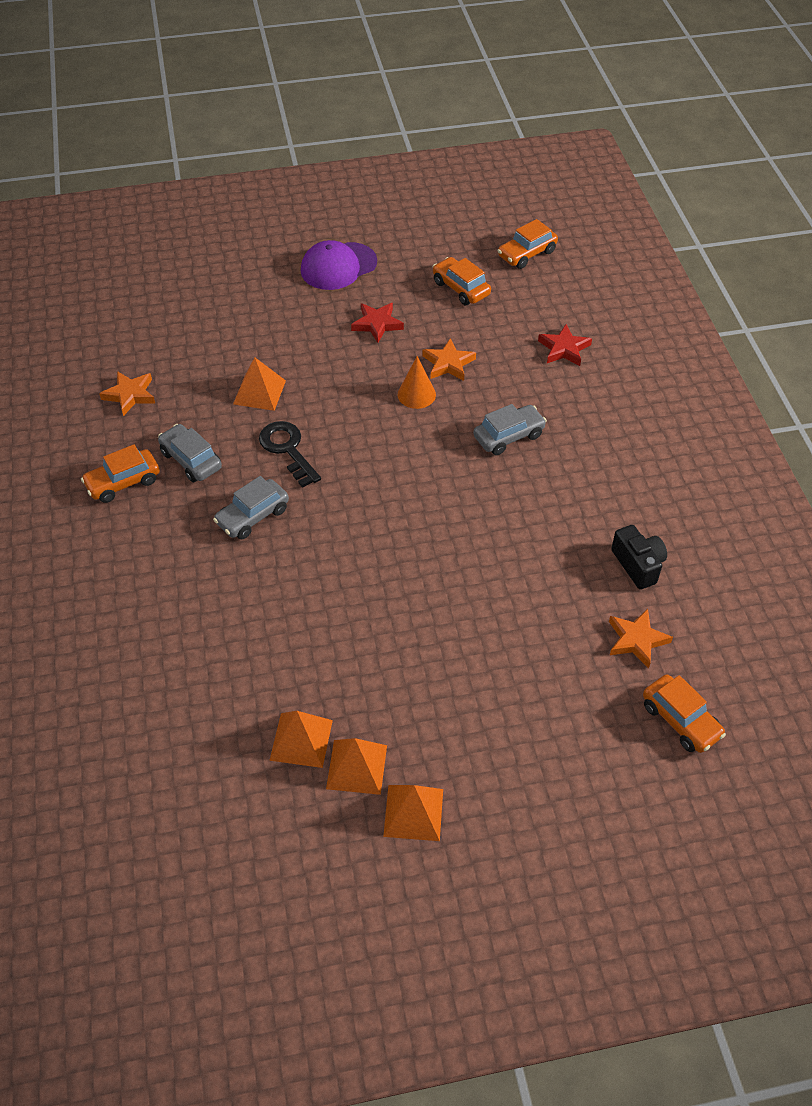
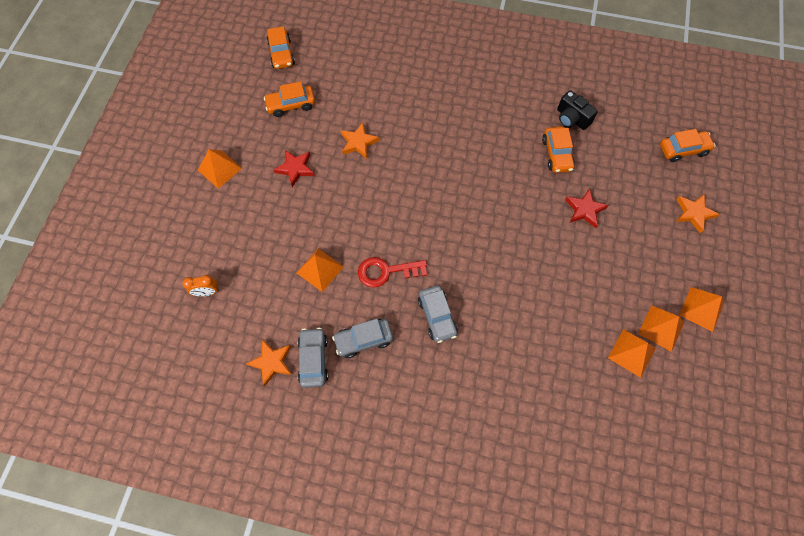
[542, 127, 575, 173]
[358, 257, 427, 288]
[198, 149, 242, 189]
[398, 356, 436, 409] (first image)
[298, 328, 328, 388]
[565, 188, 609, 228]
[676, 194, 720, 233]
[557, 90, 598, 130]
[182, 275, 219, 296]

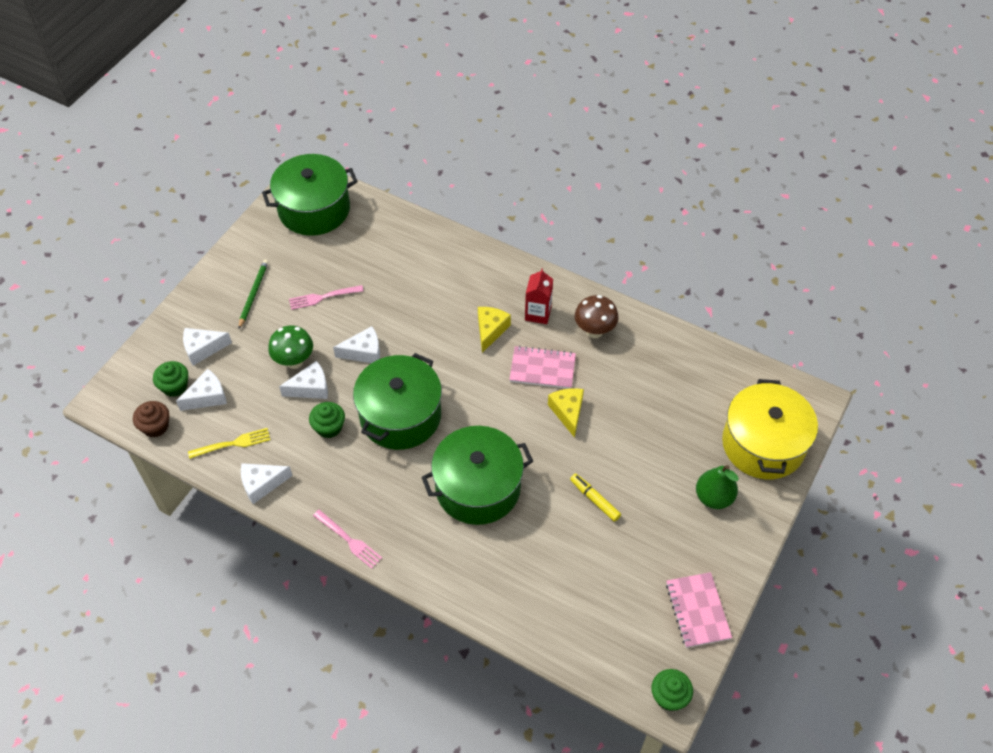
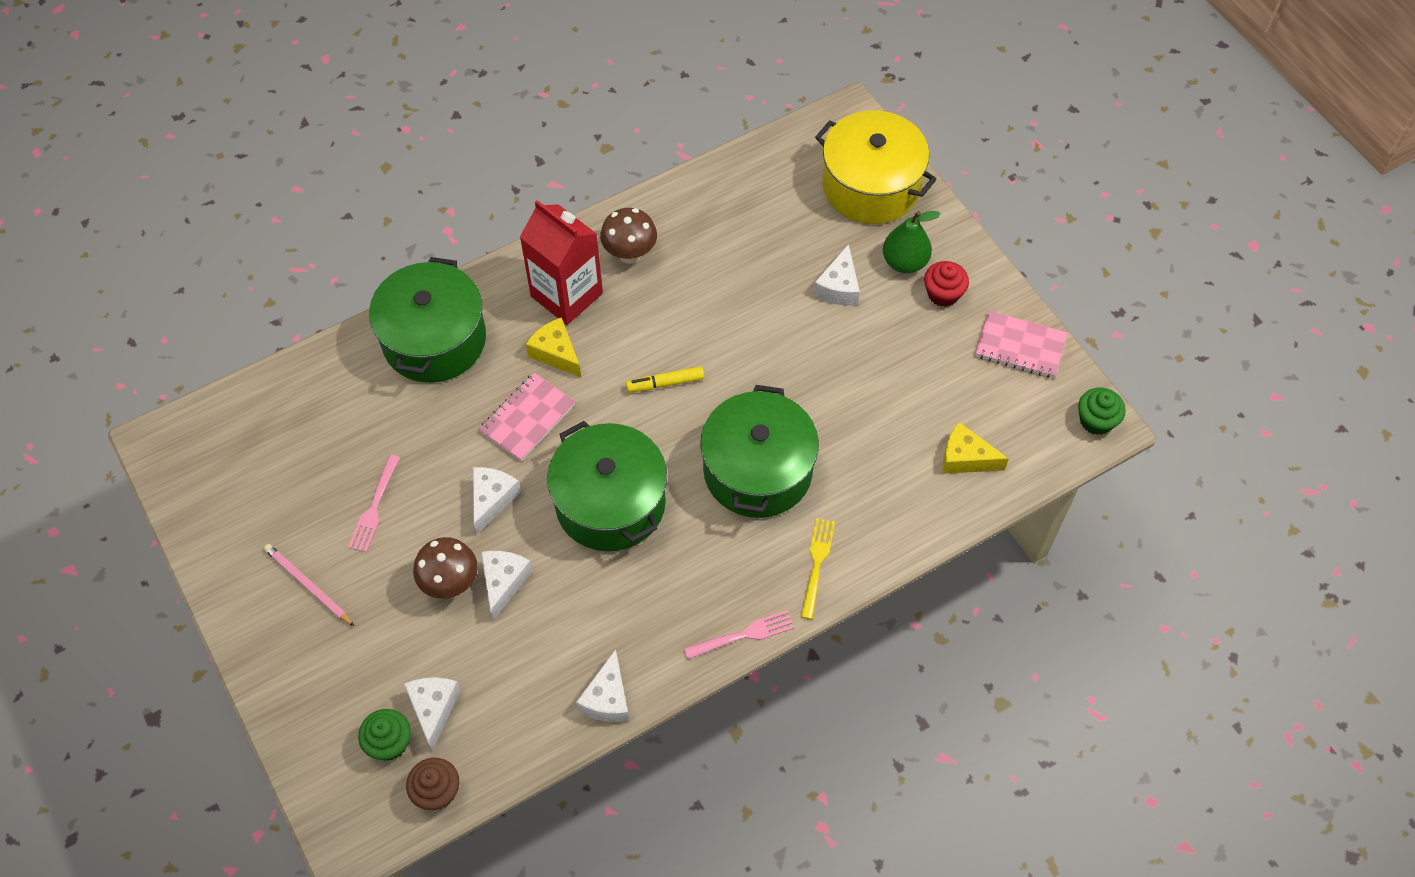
[813, 244, 860, 306]
[801, 518, 835, 619]
[264, 544, 355, 627]
[369, 257, 486, 383]
[413, 537, 478, 599]
[309, 402, 345, 438] (first image)
[479, 373, 575, 461]
[520, 200, 603, 325]
[943, 422, 1009, 474]
[626, 366, 704, 392]
[924, 261, 969, 307]

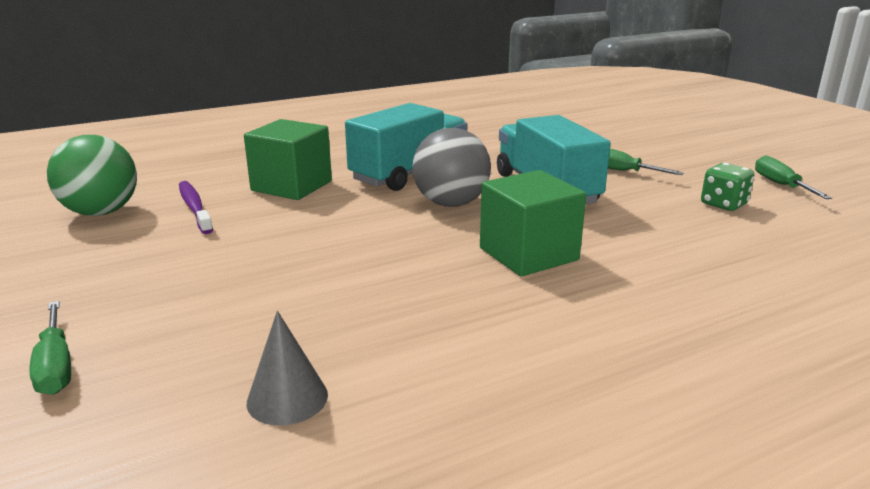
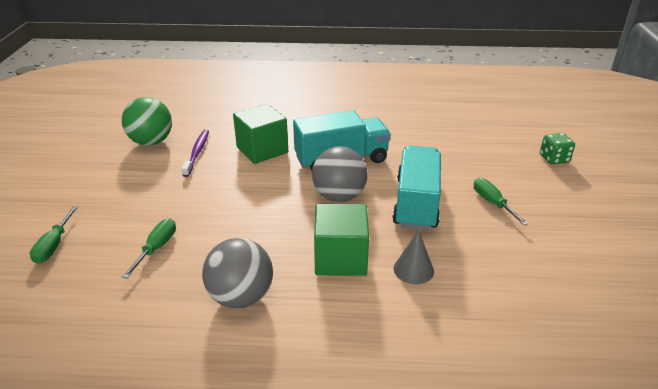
[394, 230, 434, 284]
[540, 133, 575, 165]
[122, 219, 176, 279]
[202, 238, 273, 308]

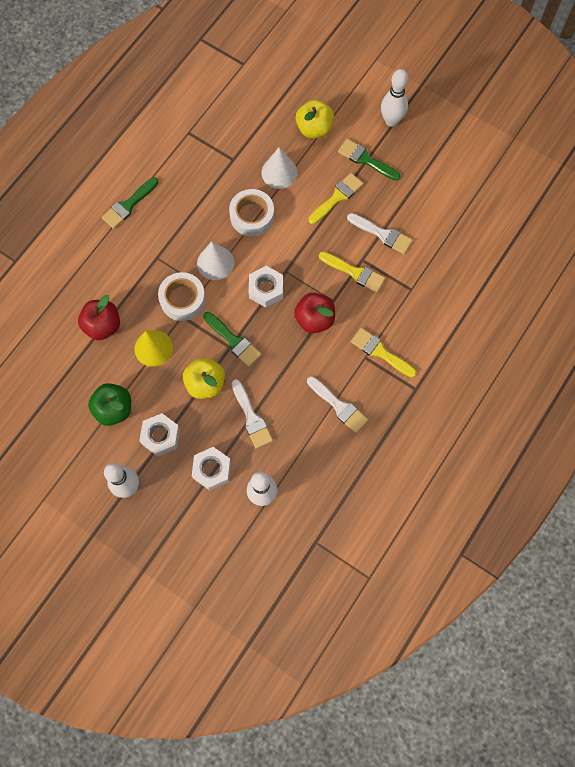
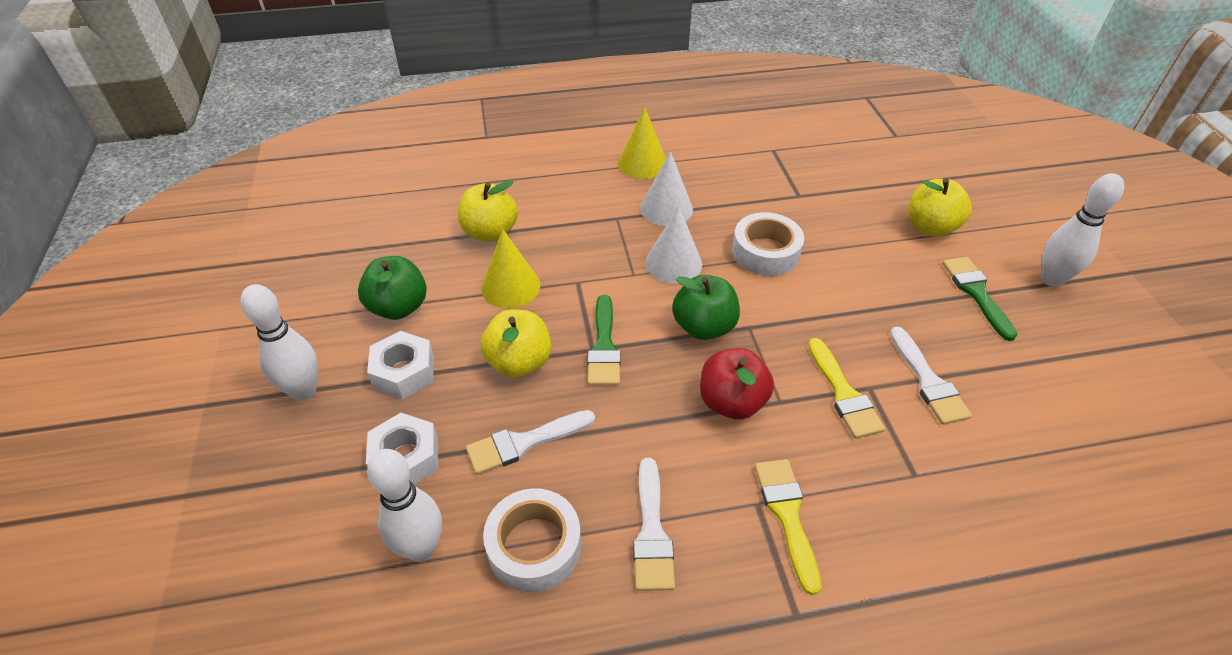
[458, 180, 518, 242]
[618, 107, 666, 179]
[483, 488, 581, 592]
[466, 410, 595, 475]
[672, 275, 740, 340]
[640, 151, 693, 226]
[309, 173, 363, 224] (first image)

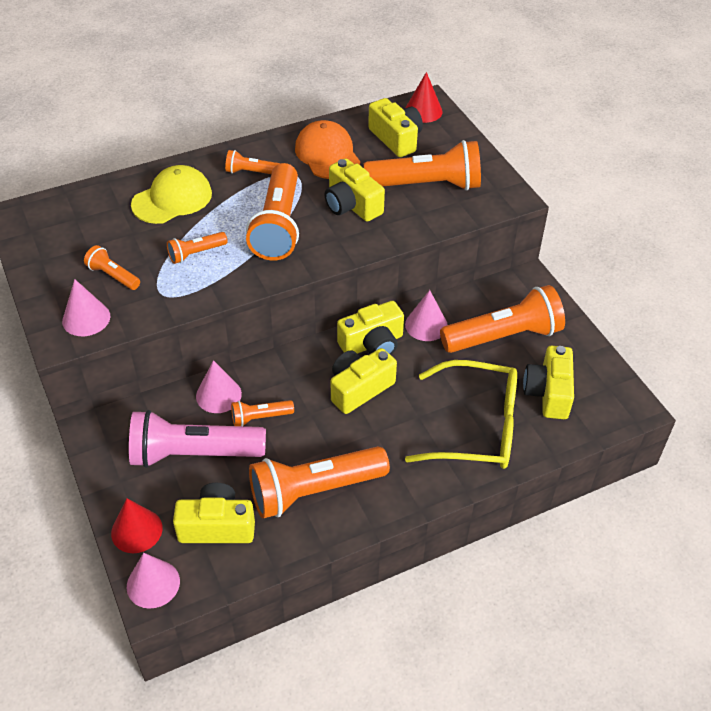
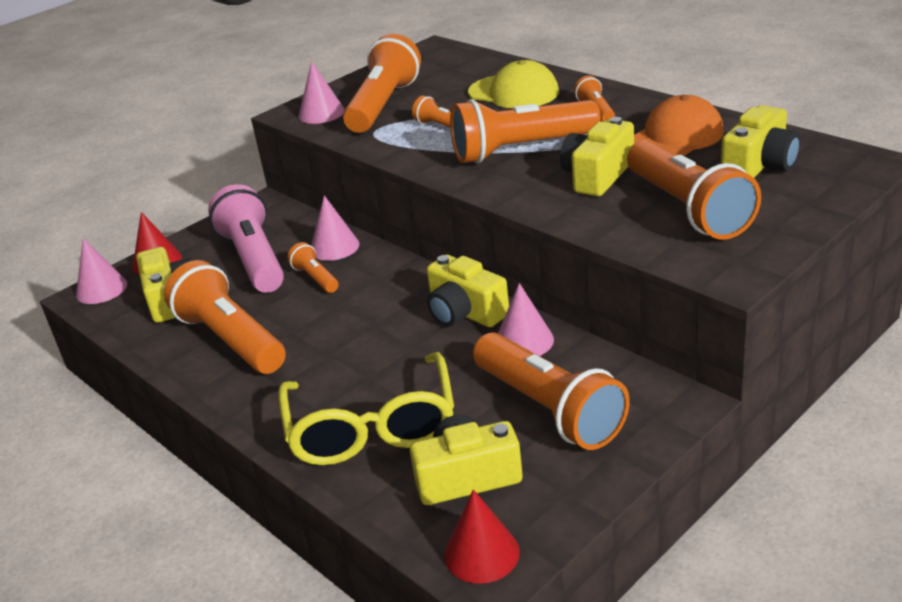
[343, 34, 421, 133]
[331, 348, 397, 414] (first image)
[444, 489, 520, 584]

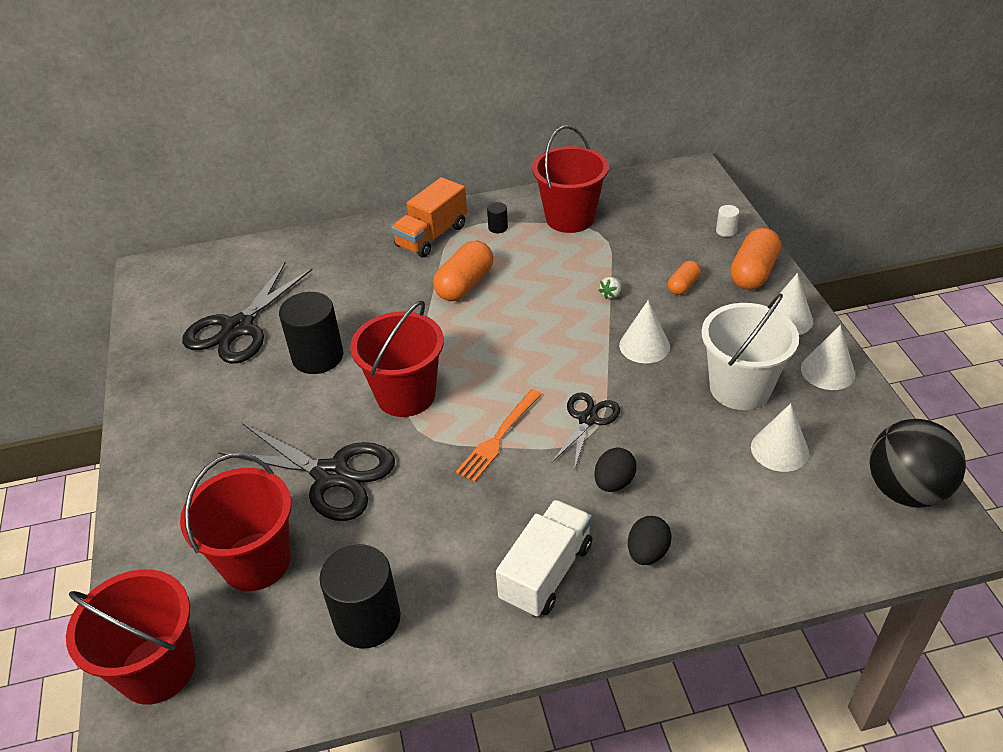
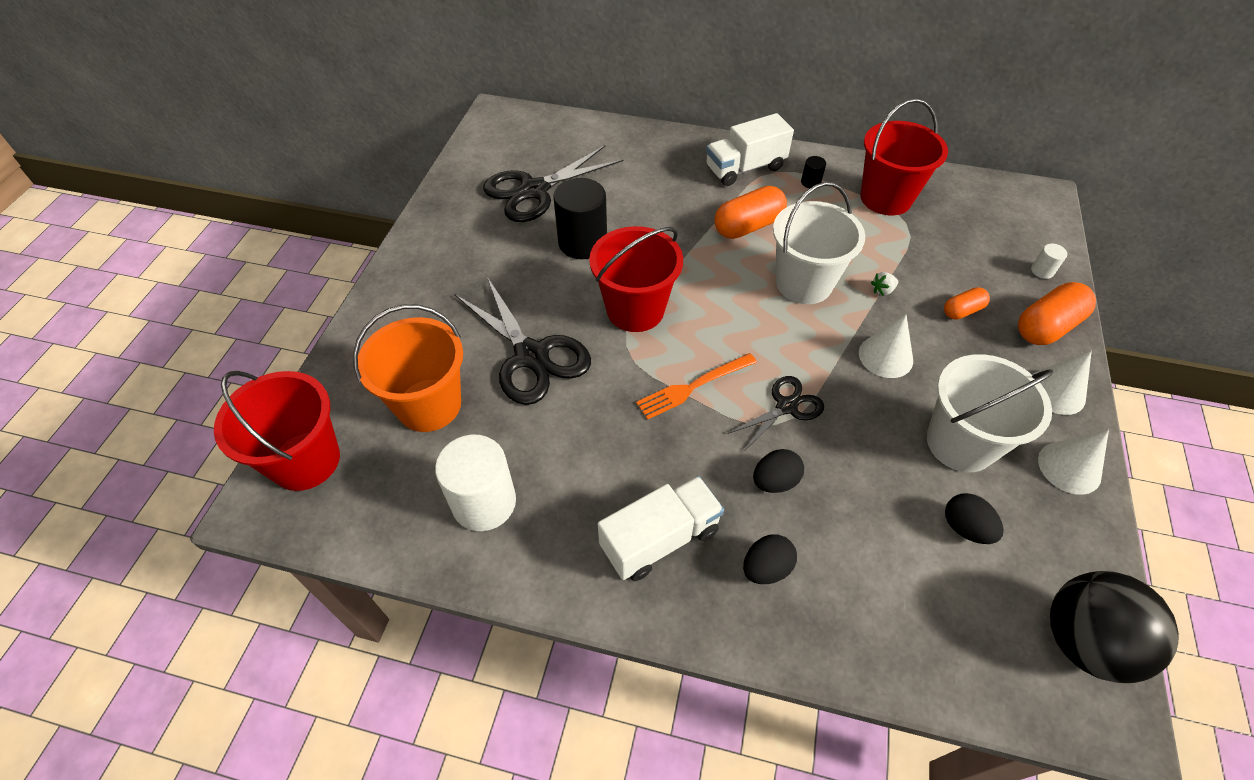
[353, 304, 463, 432]
[435, 435, 516, 531]
[706, 113, 794, 186]
[945, 493, 1004, 544]
[773, 182, 865, 304]

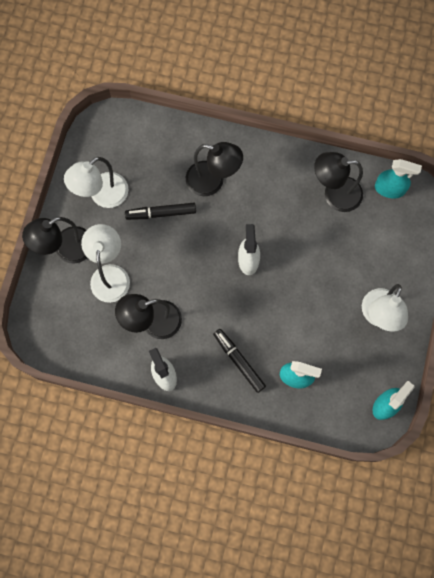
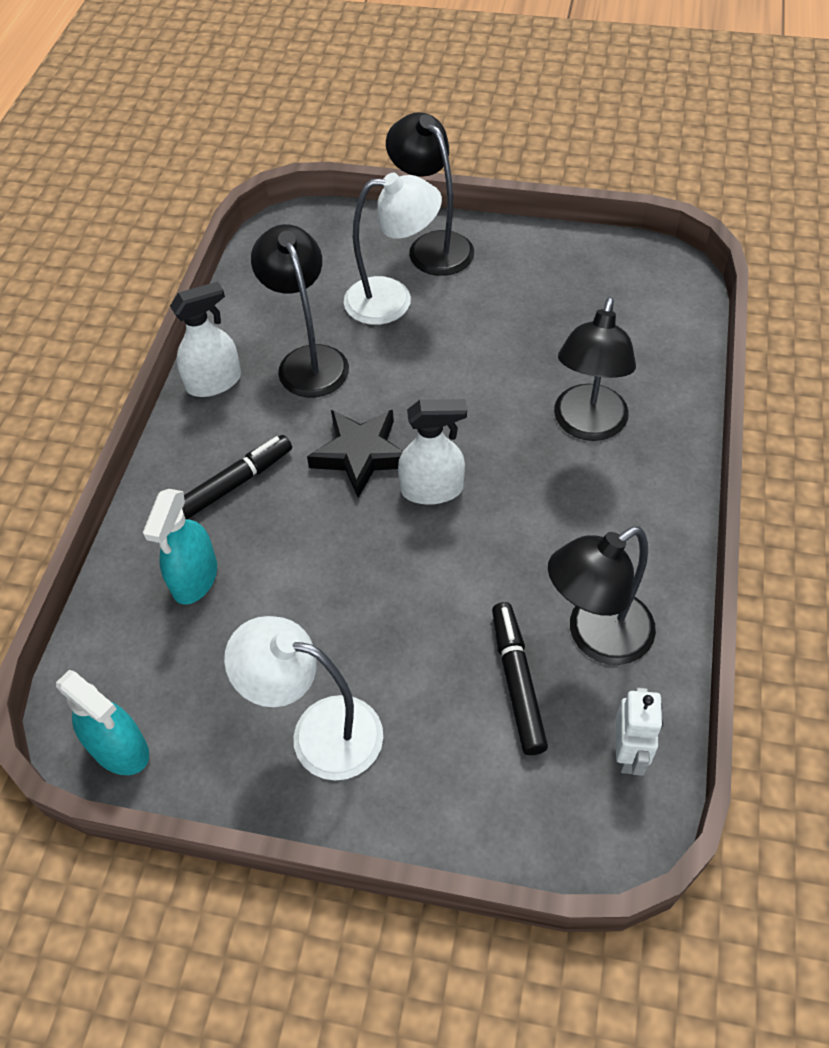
[64, 157, 128, 208] (first image)
[492, 602, 548, 755]
[548, 526, 656, 665]
[616, 688, 663, 776]
[307, 410, 403, 498]

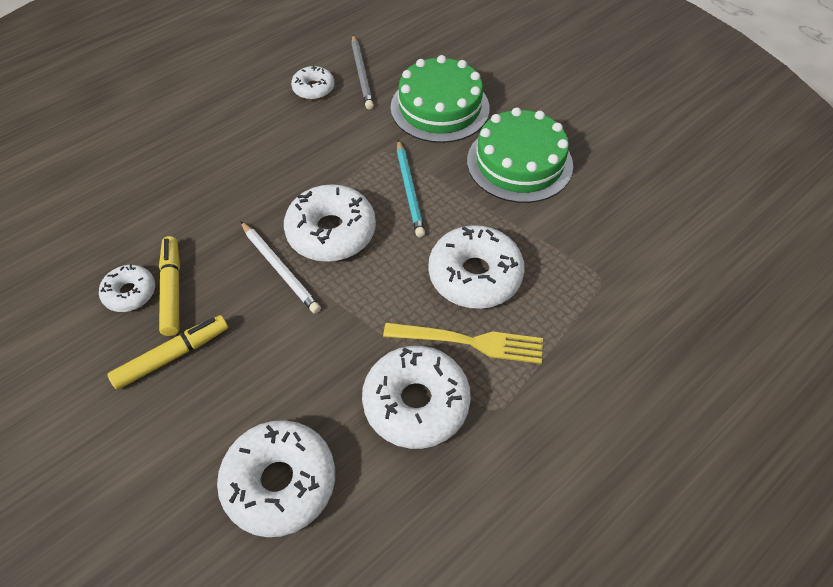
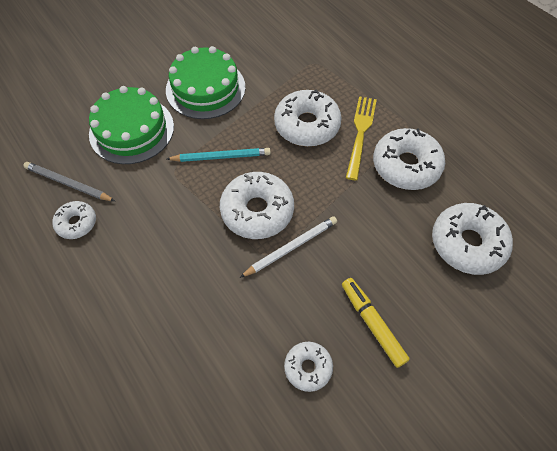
[159, 236, 180, 336] (first image)
[23, 162, 115, 201]

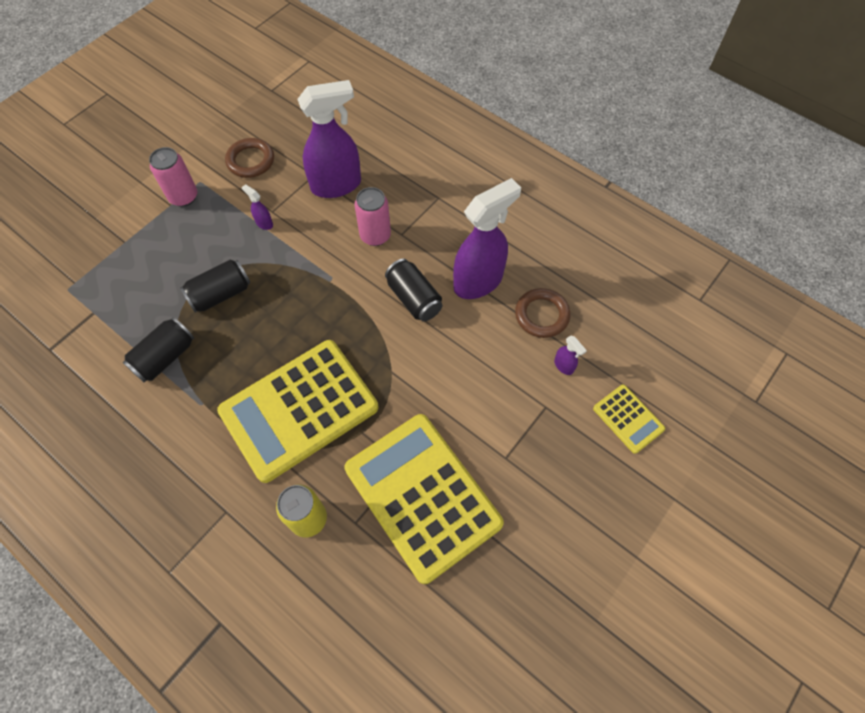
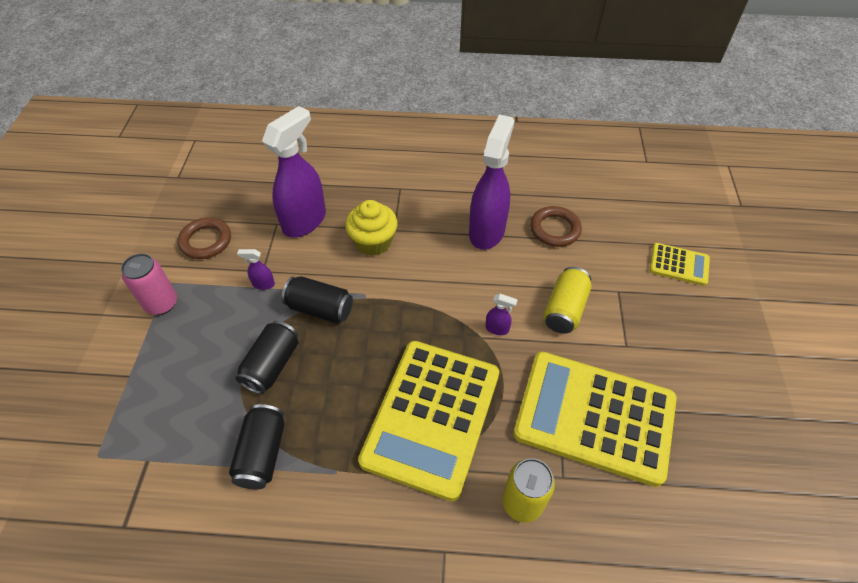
[345, 200, 398, 256]
[282, 276, 353, 323]
[485, 294, 518, 335]
[544, 267, 592, 334]

